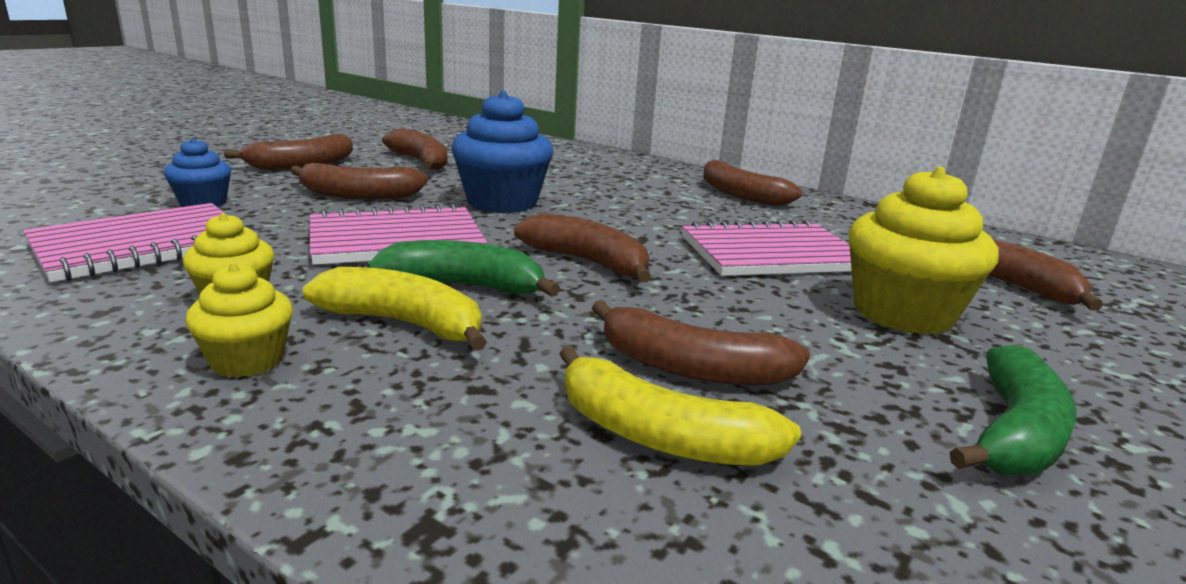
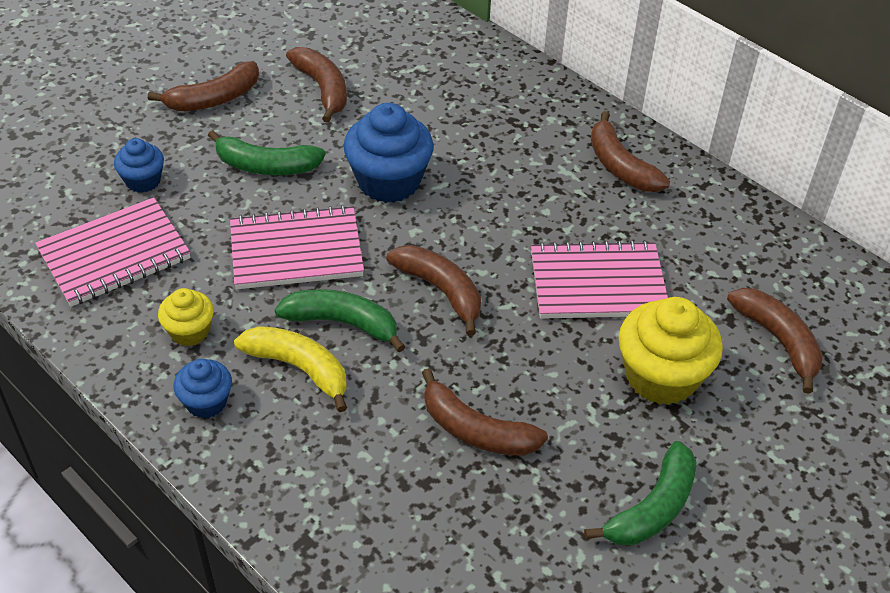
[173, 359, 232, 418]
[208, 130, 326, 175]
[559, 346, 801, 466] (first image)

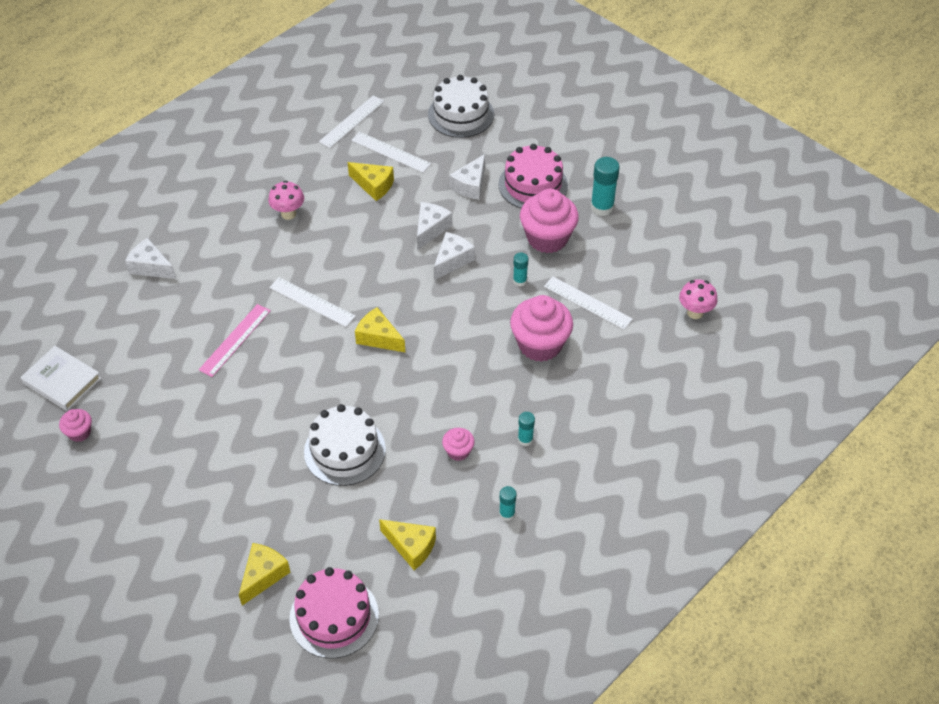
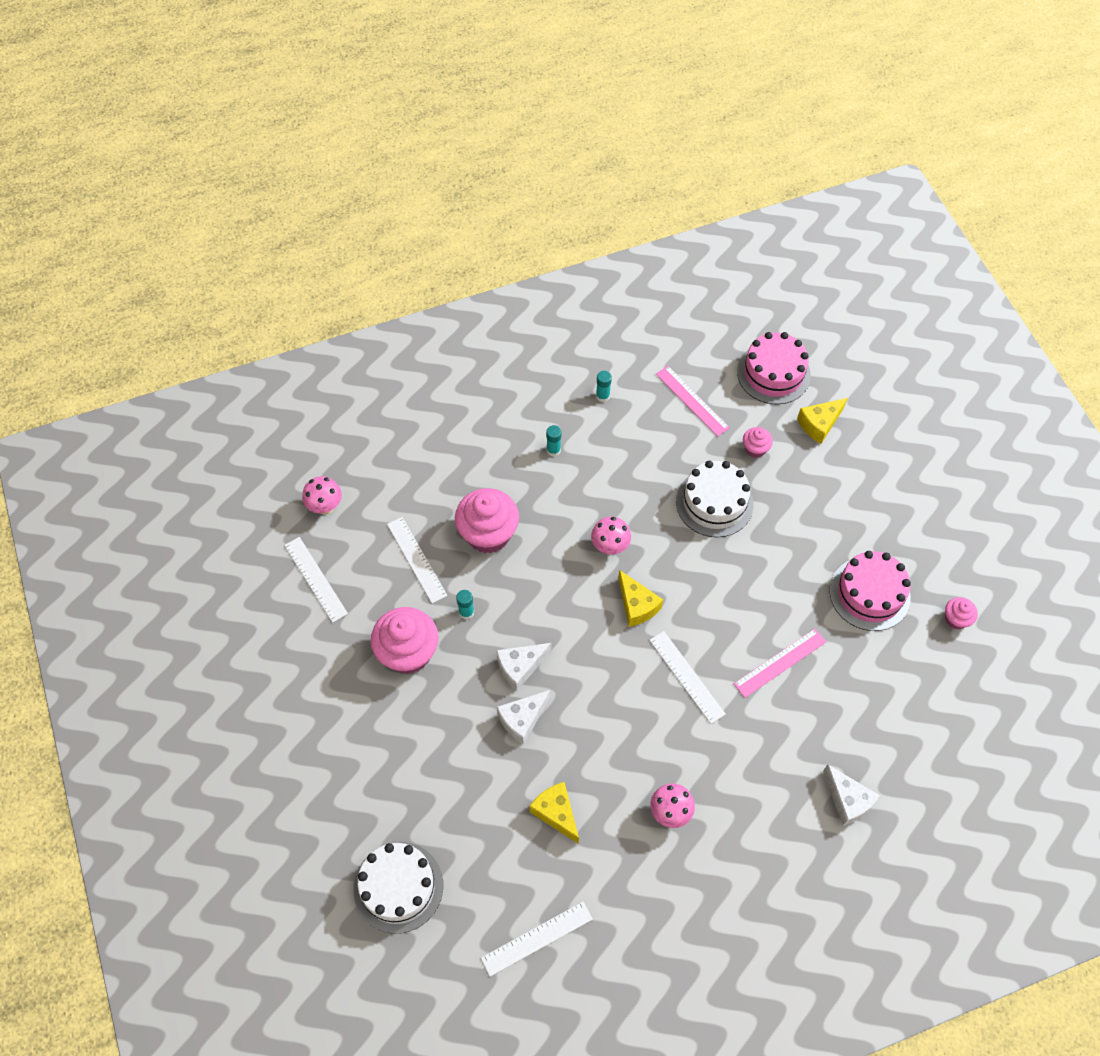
[20, 346, 101, 411] (first image)
[284, 537, 348, 623]
[656, 366, 730, 437]
[743, 427, 773, 458]
[450, 154, 485, 200] (first image)
[830, 551, 911, 631]
[591, 157, 620, 216] (first image)
[591, 517, 631, 555]

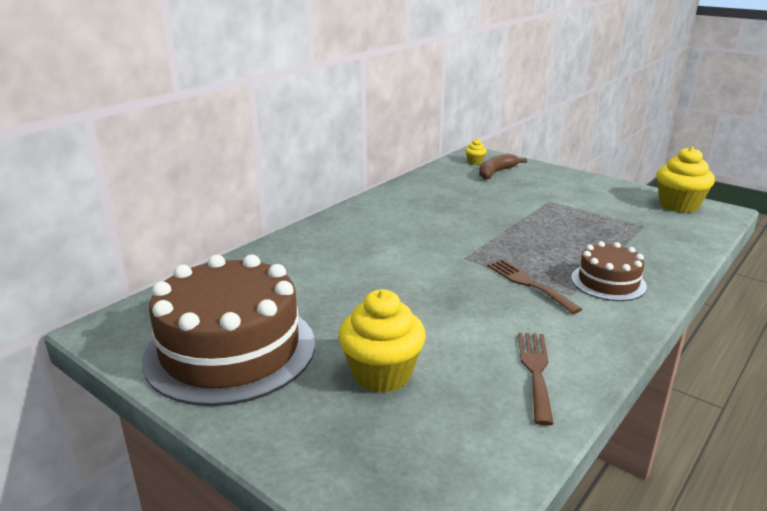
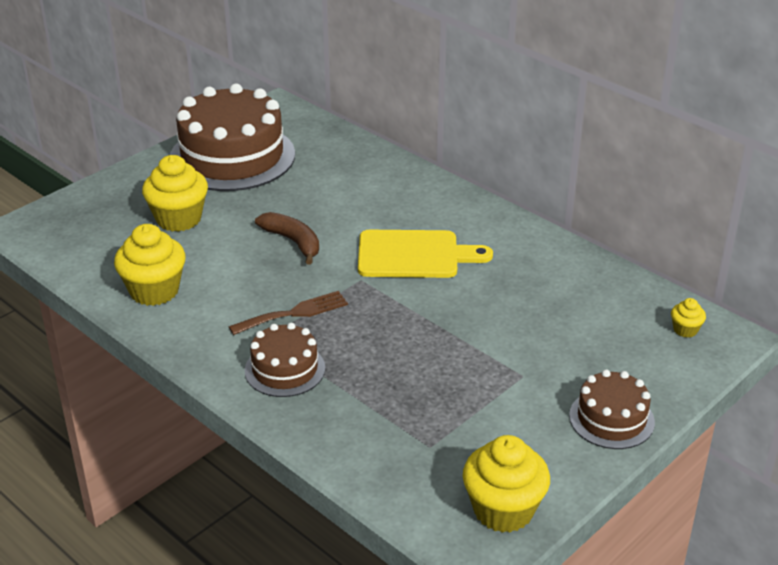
[255, 212, 319, 265]
[114, 224, 186, 306]
[358, 230, 493, 278]
[569, 369, 655, 449]

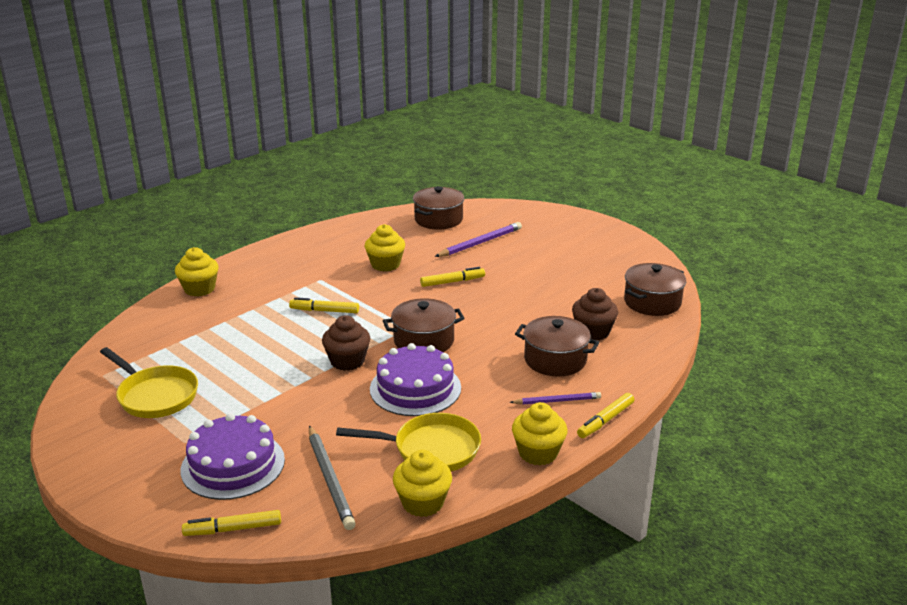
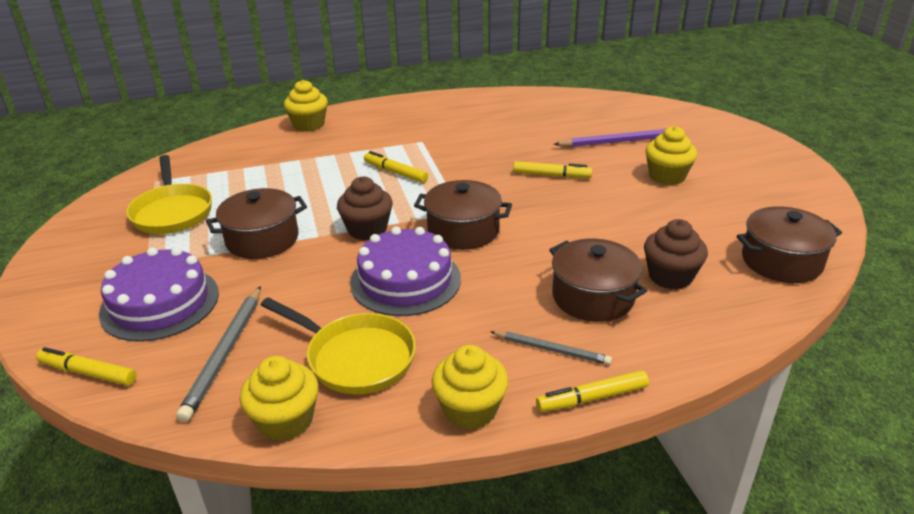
[645, 126, 697, 185]
[206, 188, 307, 259]
[491, 331, 612, 365]

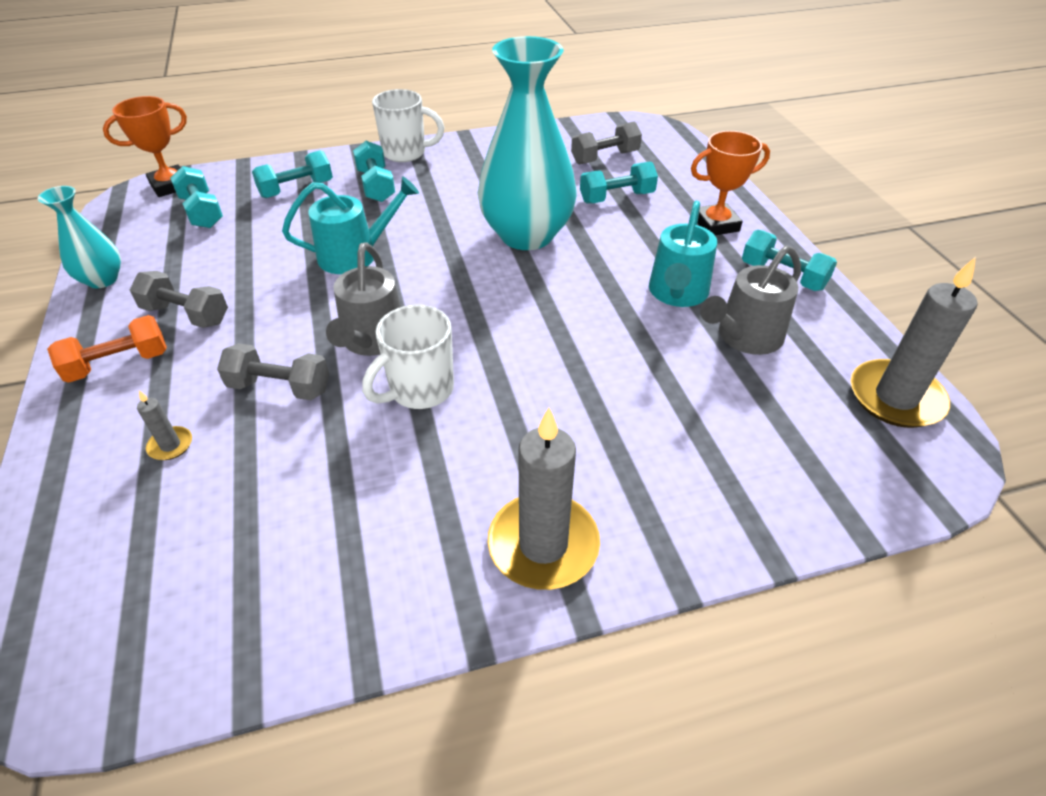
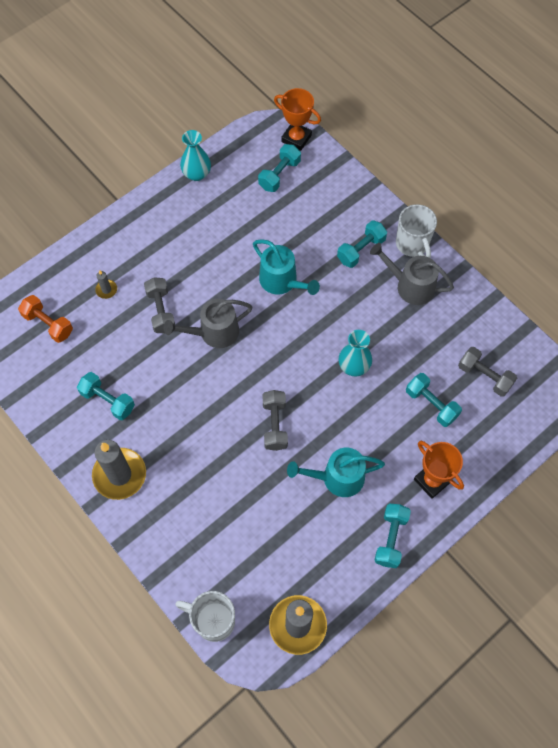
[18, 295, 73, 343]
[262, 390, 288, 451]
[77, 372, 135, 420]
[175, 591, 235, 642]
[339, 330, 372, 376]
[370, 243, 454, 305]

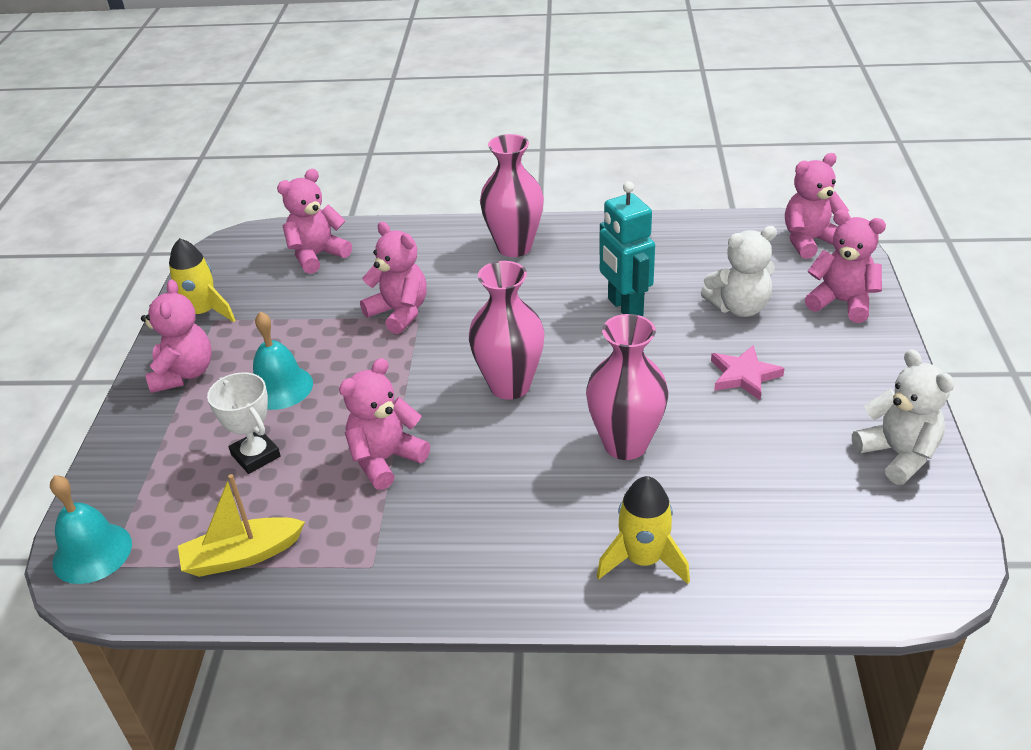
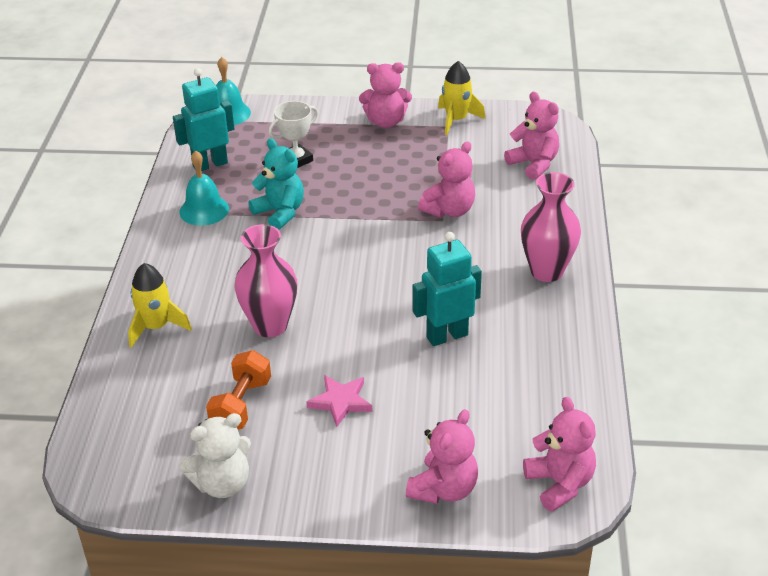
[173, 68, 234, 171]
[179, 151, 229, 226]
[249, 138, 304, 230]
[469, 261, 545, 400] (first image)
[701, 226, 777, 317] (first image)
[206, 350, 271, 430]

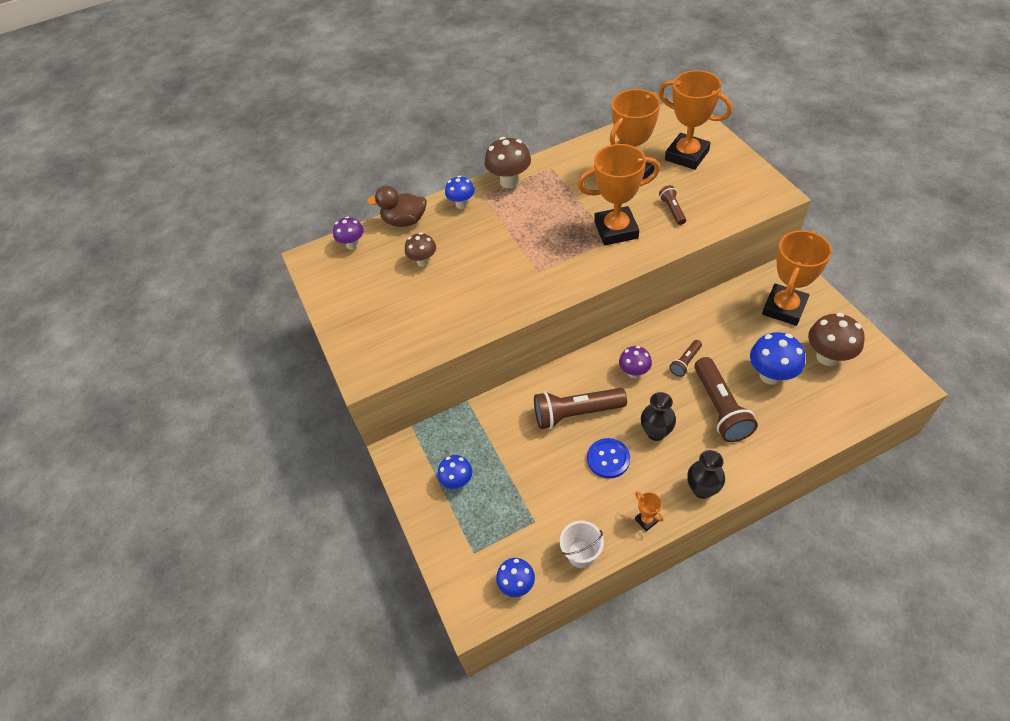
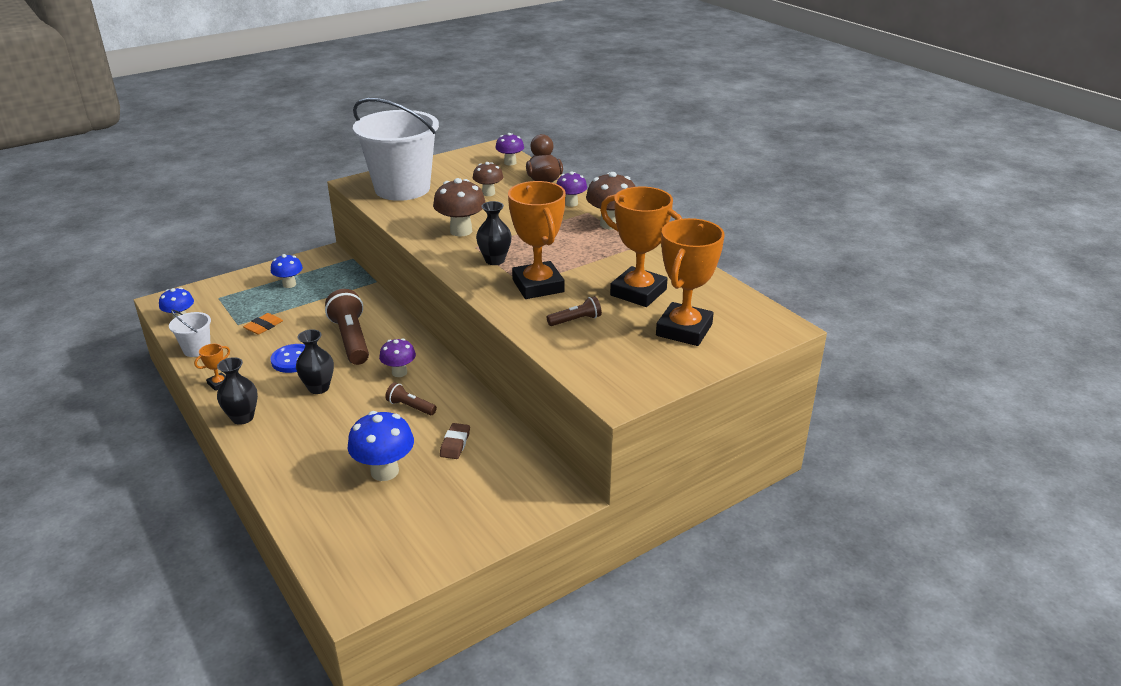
[557, 171, 587, 207]
[695, 357, 758, 442] (first image)
[762, 230, 832, 326] (first image)
[433, 178, 486, 237]
[243, 313, 283, 335]
[353, 98, 439, 201]
[440, 423, 470, 459]
[476, 201, 512, 265]

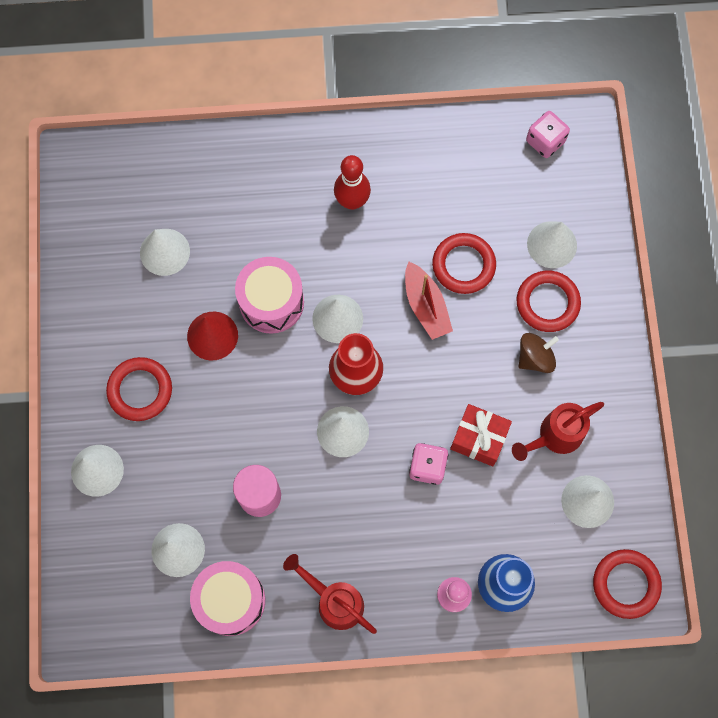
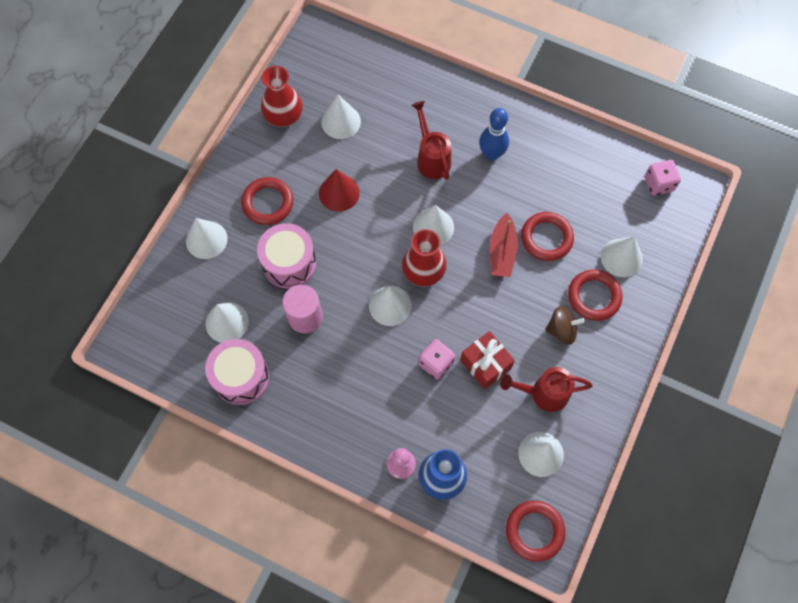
[257, 223, 316, 288]
[411, 101, 451, 180]
[479, 108, 509, 161]
[261, 66, 303, 127]

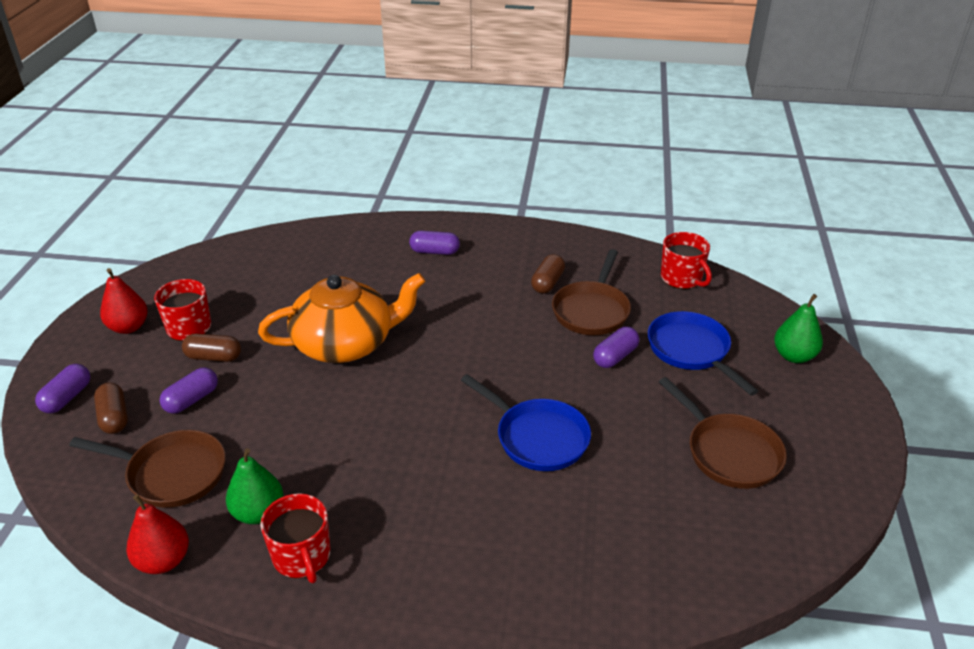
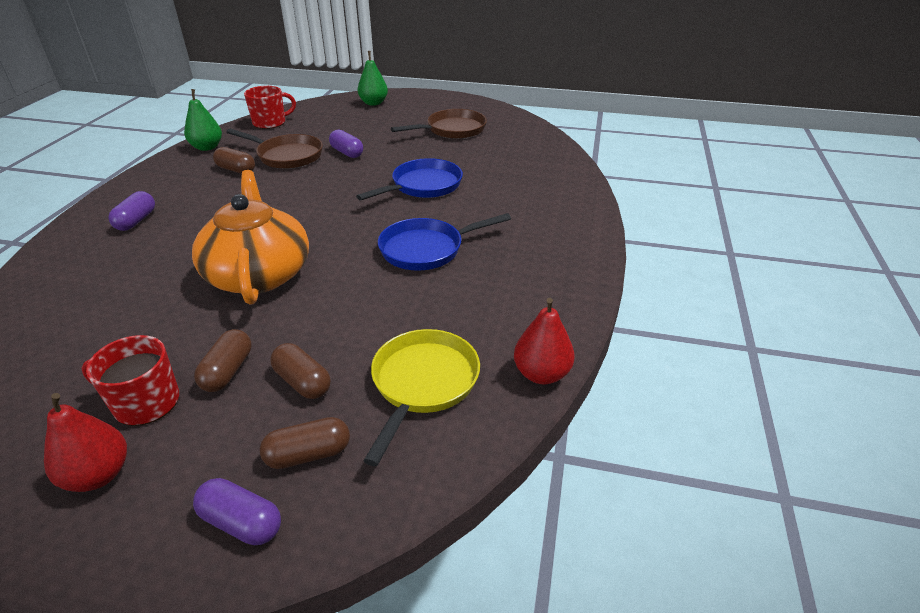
[363, 329, 480, 466]
[270, 343, 331, 399]
[184, 89, 222, 151]
[260, 493, 330, 583] (first image)
[378, 213, 511, 271]

